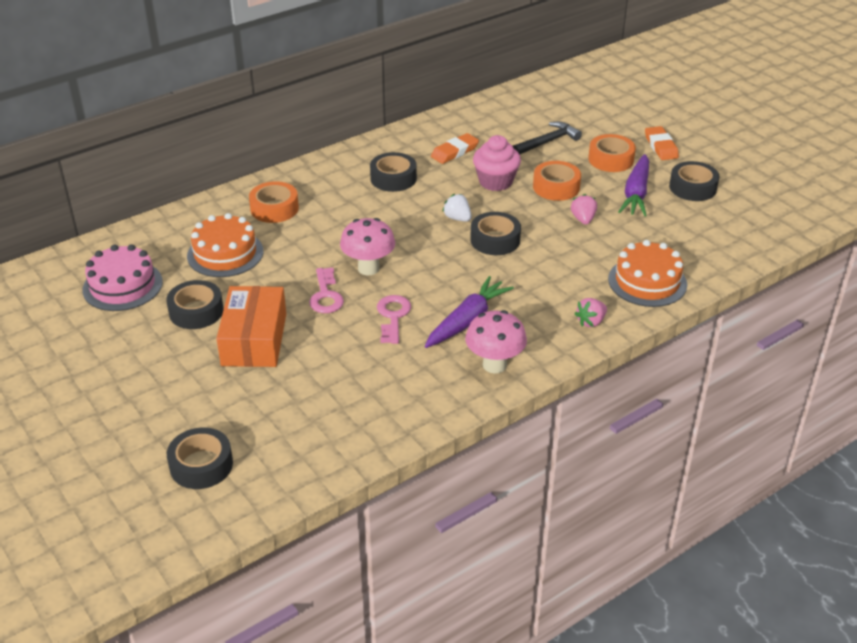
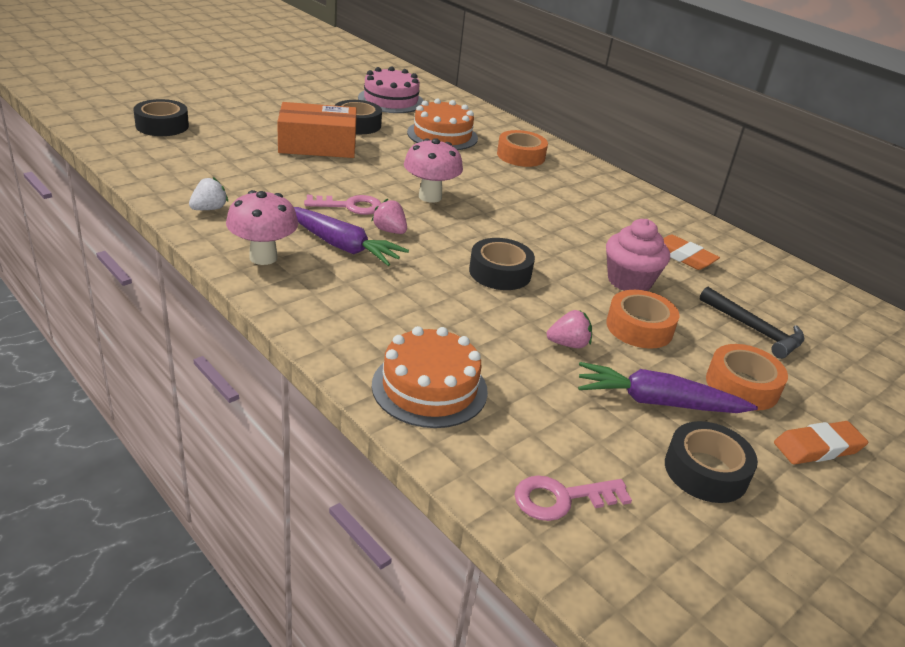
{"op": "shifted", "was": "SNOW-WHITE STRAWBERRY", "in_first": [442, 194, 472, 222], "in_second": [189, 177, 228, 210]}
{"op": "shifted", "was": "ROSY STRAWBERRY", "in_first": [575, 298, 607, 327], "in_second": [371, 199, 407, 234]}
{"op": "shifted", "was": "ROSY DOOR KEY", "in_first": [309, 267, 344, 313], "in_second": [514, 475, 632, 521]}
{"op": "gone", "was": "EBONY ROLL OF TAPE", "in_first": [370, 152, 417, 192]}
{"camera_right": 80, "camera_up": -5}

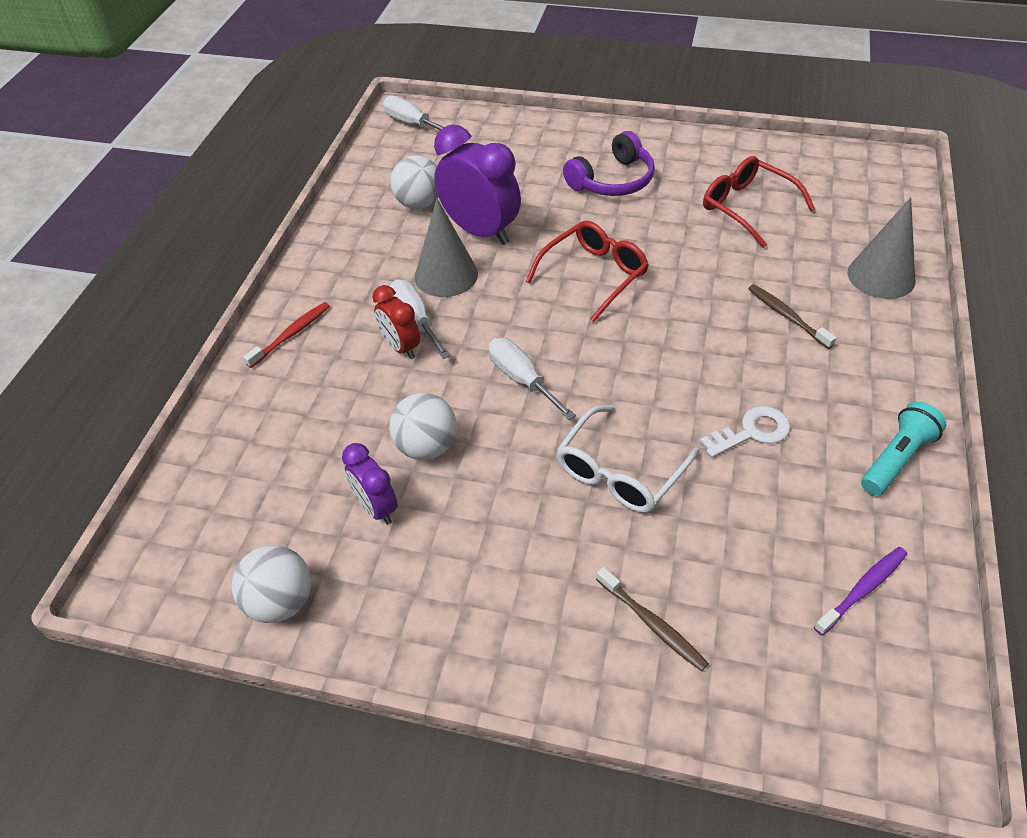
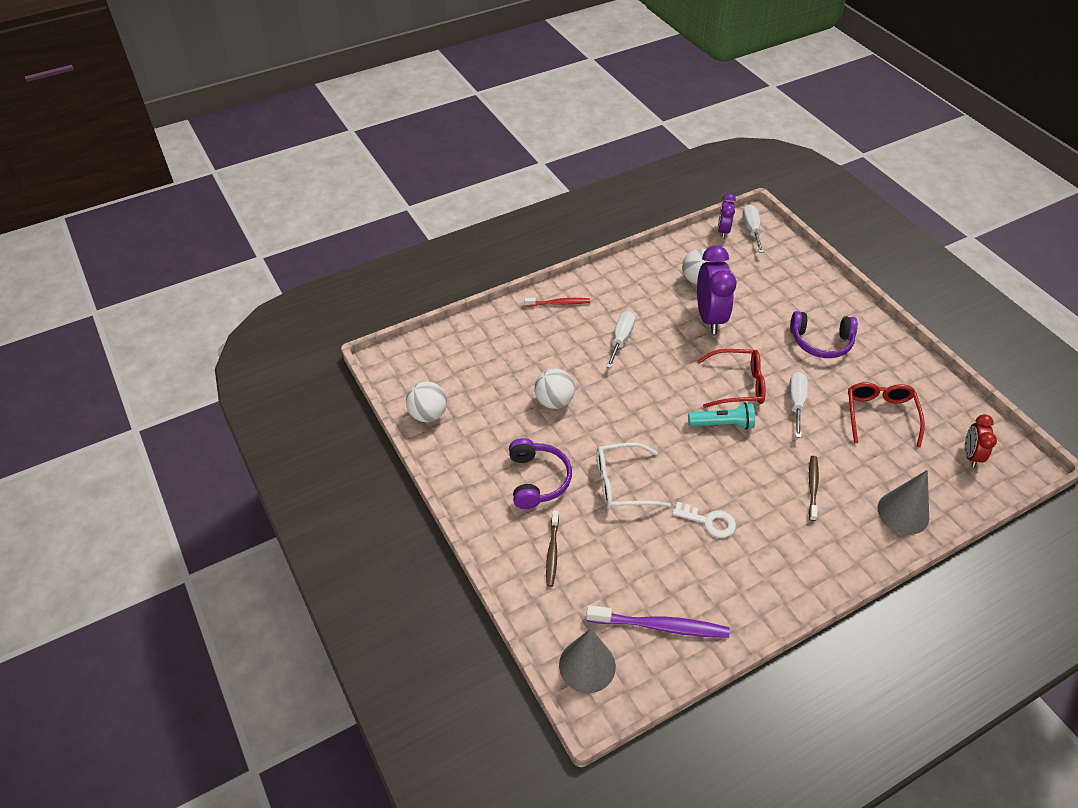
{"op": "new", "now": "VIOLET OVER-EAR HEADPHONES", "in_second": [509, 438, 572, 509]}
{"op": "shifted", "was": "GRAY CONE SHAPE", "in_first": [415, 199, 478, 297], "in_second": [559, 628, 616, 693]}
{"op": "scaled", "was": "VIOLET DENTAL BRUSH", "in_first": [814, 547, 907, 635], "in_second": [586, 605, 730, 638], "ratio": 1.63}
{"op": "shifted", "was": "AQUA POCKET TORCH", "in_first": [861, 402, 946, 496], "in_second": [688, 402, 755, 430]}
{"op": "shifted", "was": "VIOLET ALARM CLOCK", "in_first": [342, 443, 398, 525], "in_second": [718, 193, 736, 238]}
{"op": "shifted", "was": "SNOW-WHITE HAND SCREWDRIVER", "in_first": [488, 338, 576, 420], "in_second": [789, 372, 808, 438]}
{"op": "shifted", "was": "SCARLET ALARM CLOCK", "in_first": [372, 285, 420, 359], "in_second": [965, 414, 997, 468]}
{"camera_right": 45, "camera_up": 0}

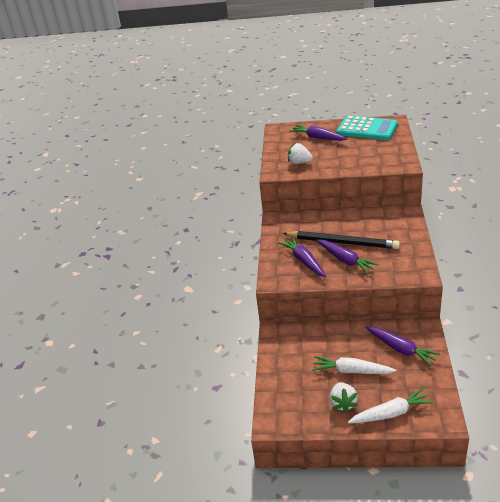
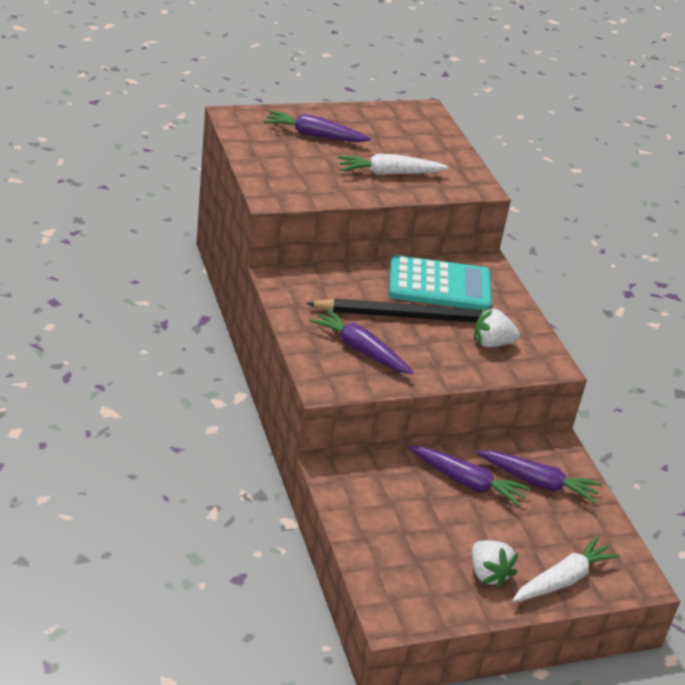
{"op": "shifted", "was": "SNOW-WHITE CARROT", "in_first": [312, 356, 396, 374], "in_second": [338, 154, 449, 175]}
{"op": "shifted", "was": "AQUA POCKET CALCULATOR", "in_first": [336, 116, 398, 140], "in_second": [389, 255, 492, 310]}
{"op": "shifted", "was": "VIOLET CARROT", "in_first": [317, 239, 379, 274], "in_second": [408, 446, 530, 507]}
{"op": "shifted", "was": "SNOW-WHITE STRAWBERRY", "in_first": [288, 143, 313, 164], "in_second": [474, 308, 520, 347]}
{"camera_right": -30, "camera_up": 0}

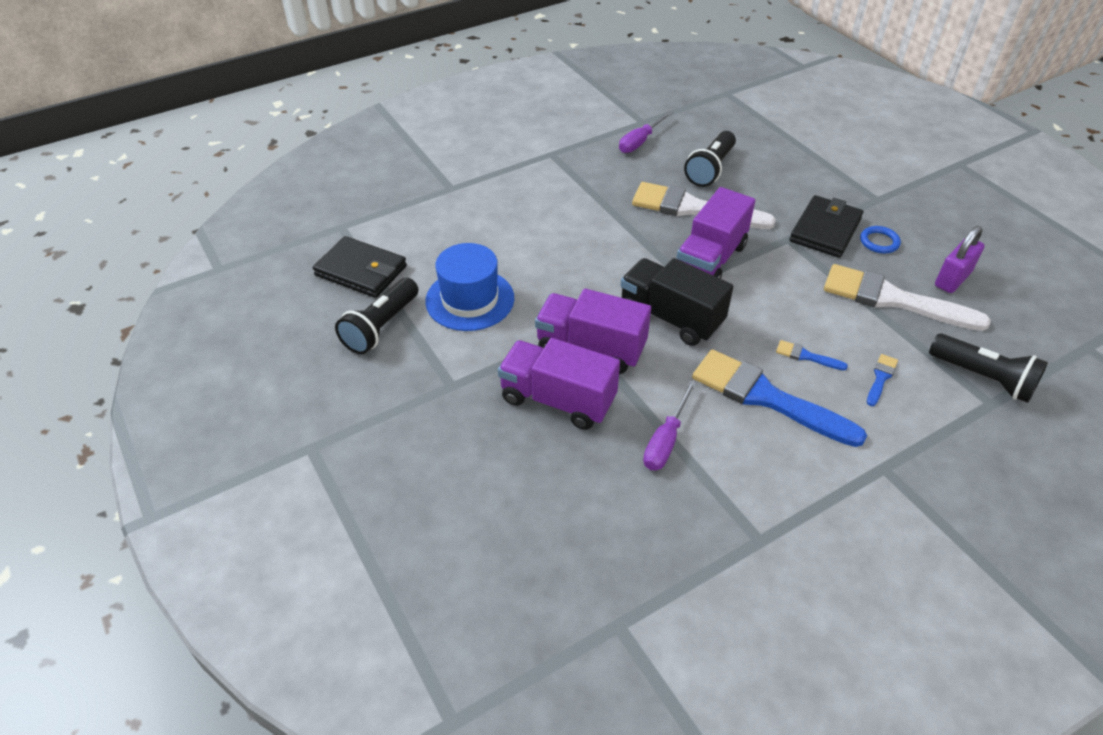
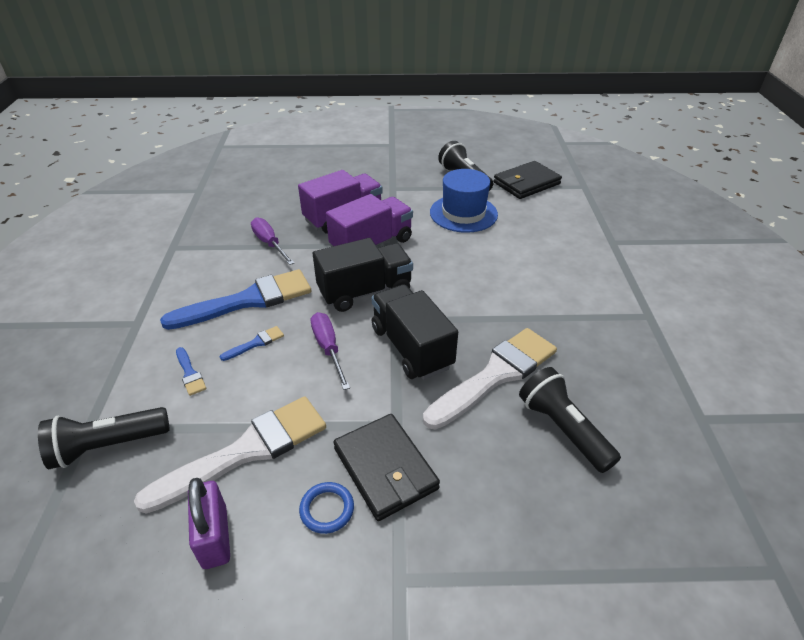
{"op": "shifted", "was": "VIOLET HAND SCREWDRIVER", "in_first": [619, 111, 673, 153], "in_second": [311, 312, 350, 390]}
{"op": "repainted", "was": "VIOLET TOY TRUCK", "now": "EBONY TOY TRUCK", "in_first": [676, 187, 755, 279], "in_second": [371, 284, 458, 380]}
{"camera_right": 120, "camera_up": -5}

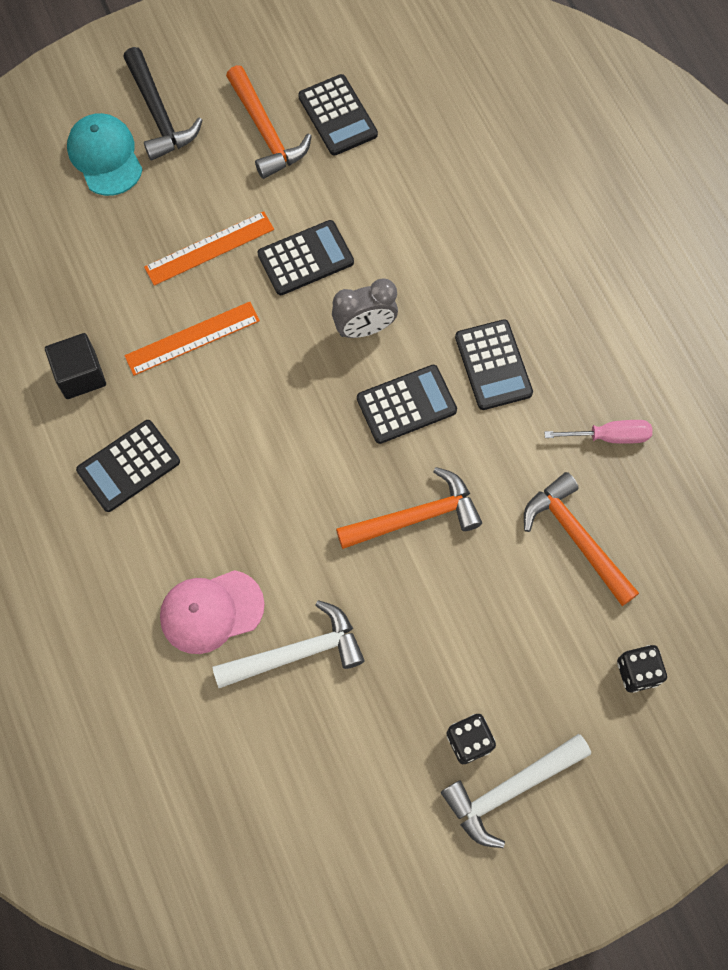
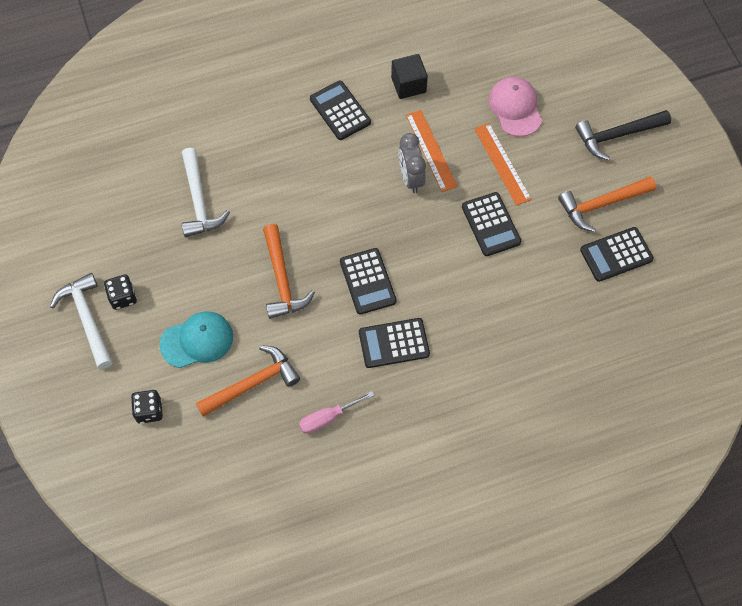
{"op": "shifted", "was": "AQUA CAP", "in_first": [67, 113, 143, 196], "in_second": [159, 311, 233, 368]}
{"op": "rotated", "was": "ROSY HAND SCREWDRIVER", "in_first": [544, 420, 652, 444], "in_second": [299, 391, 374, 434], "clockwise": 60}
{"op": "shifted", "was": "GRAY ALARM CLOCK", "in_first": [332, 279, 398, 338], "in_second": [399, 133, 426, 193]}
{"op": "shifted", "was": "ROSY CAP", "in_first": [160, 570, 265, 654], "in_second": [489, 77, 542, 137]}
{"camera_right": 95, "camera_up": -5}

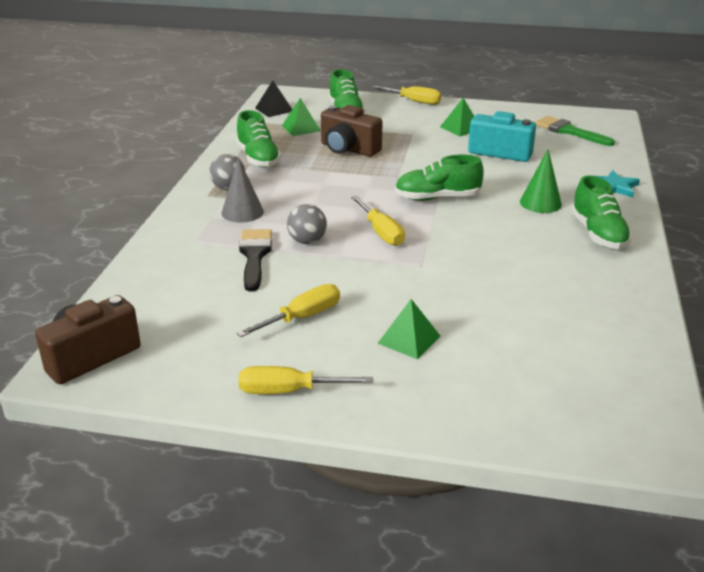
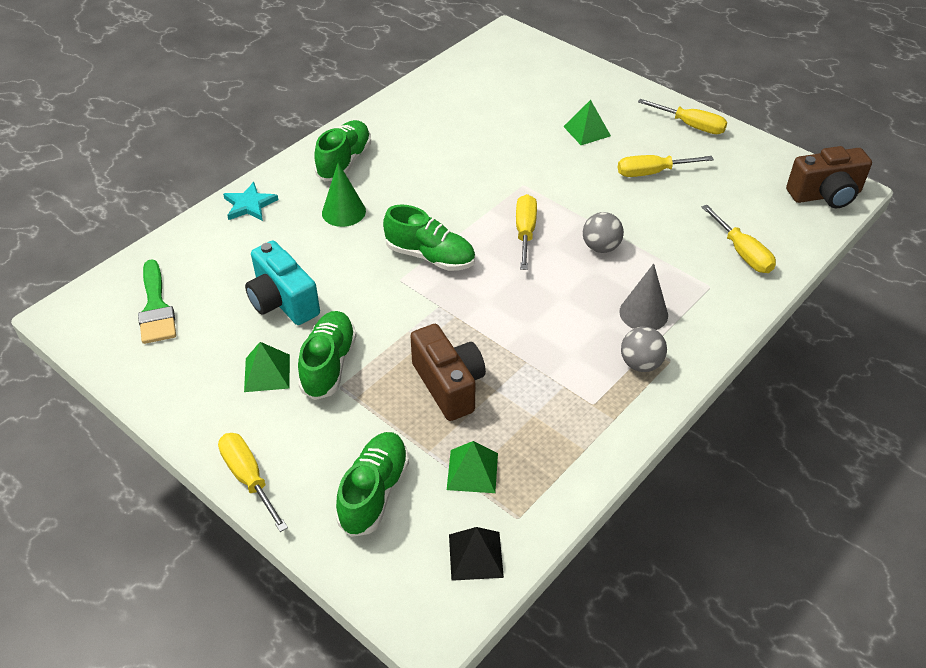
{"op": "shifted", "was": "LEAF-GREEN SHOE", "in_first": [236, 110, 281, 168], "in_second": [298, 311, 357, 400]}
{"op": "new", "now": "YELLOW HAND SCREWDRIVER", "in_second": [702, 205, 776, 273]}
{"op": "gone", "was": "EBONY BRUSH", "in_first": [239, 229, 272, 291]}
{"camera_right": -150, "camera_up": 15}

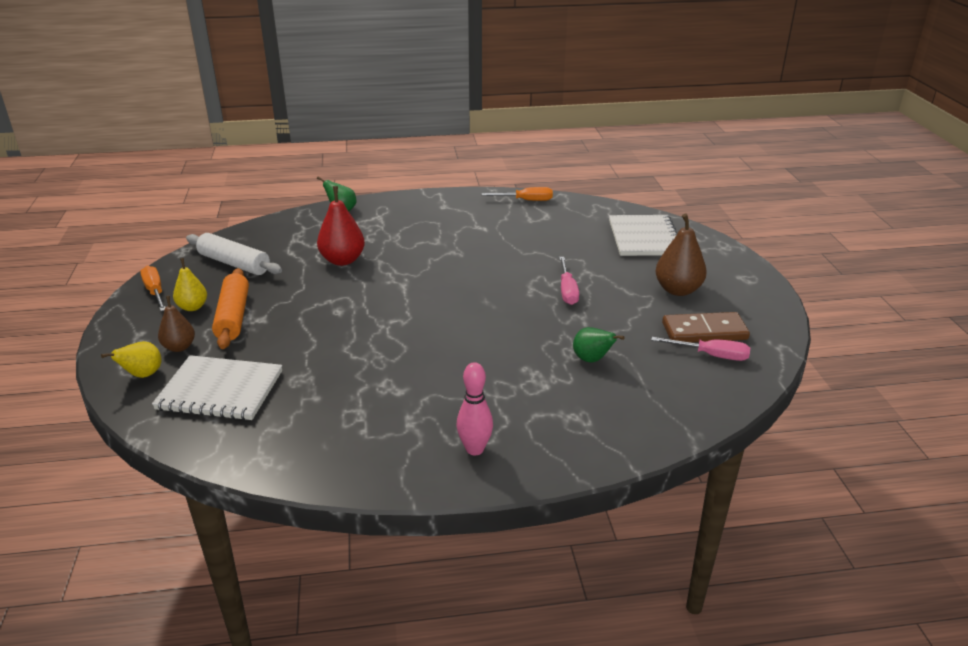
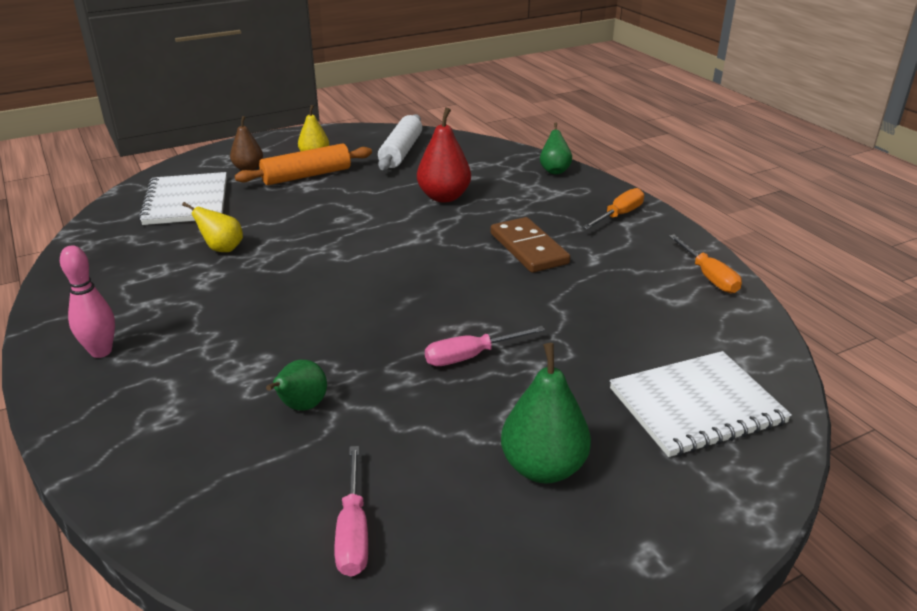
{"op": "shifted", "was": "YELLOW TOY PEAR", "in_first": [101, 341, 162, 378], "in_second": [182, 202, 243, 252]}
{"op": "shifted", "was": "RUSSET DOMINO PIECE", "in_first": [662, 312, 750, 343], "in_second": [491, 217, 570, 273]}
{"op": "repainted", "was": "RUSSET TOY PEAR", "now": "LEAF-GREEN TOY PEAR", "in_first": [655, 214, 707, 296], "in_second": [501, 343, 591, 483]}
{"op": "shifted", "was": "ORANGE-COLOURED HAND SCREWDRIVER", "in_first": [140, 266, 166, 311], "in_second": [583, 188, 644, 229]}
{"camera_right": 70, "camera_up": 0}

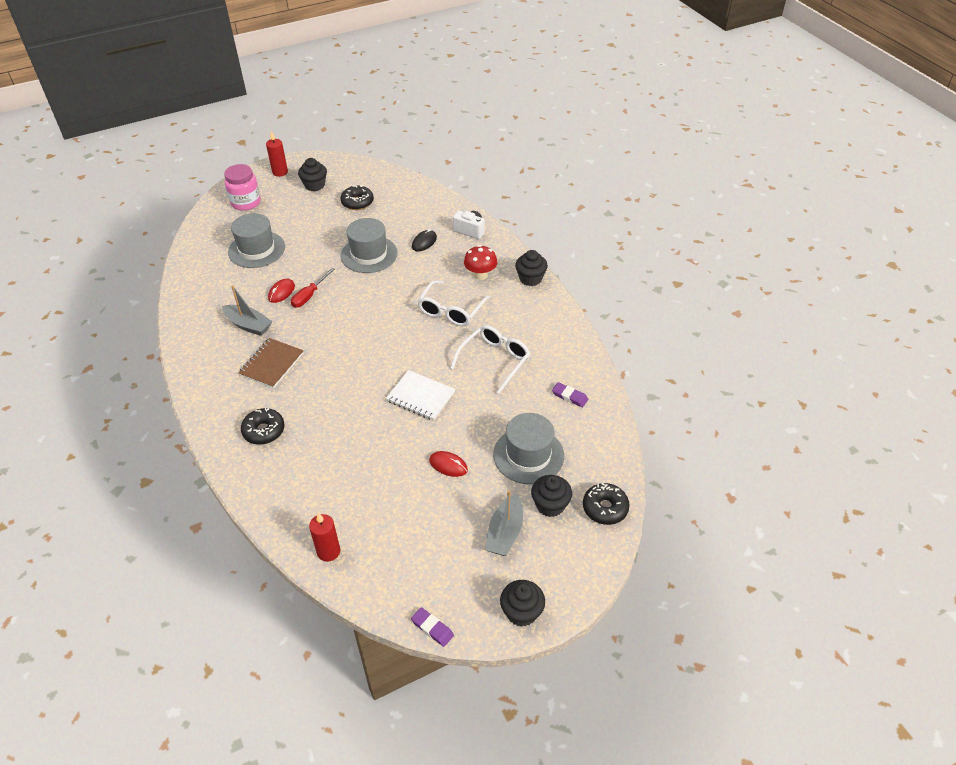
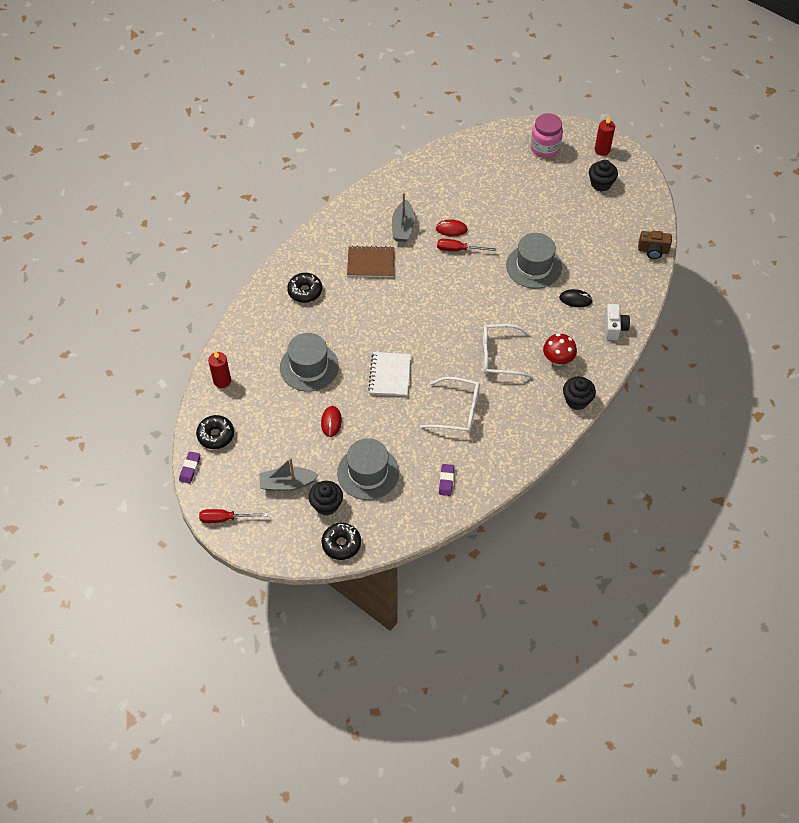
{"op": "shifted", "was": "EBONY DONUT", "in_first": [341, 185, 374, 210], "in_second": [196, 415, 234, 449]}
{"op": "swapped", "was": "EBONY CUPCAKE", "now": "SCARLET HAND SCREWDRIVER", "in_first": [500, 580, 545, 627], "in_second": [199, 509, 268, 523]}
{"op": "shifted", "was": "GRAY TOP HAT", "in_first": [228, 213, 285, 268], "in_second": [280, 333, 339, 392]}
{"op": "new", "now": "RUSSET PHOTO CAMERA", "in_second": [638, 230, 672, 259]}
{"camera_right": 65, "camera_up": 10}

